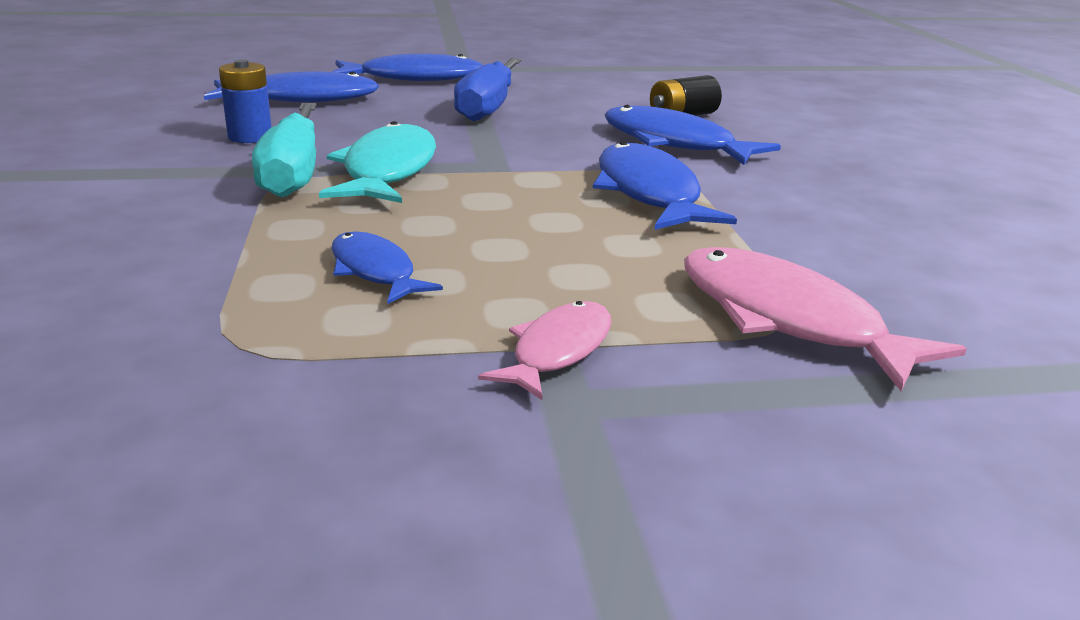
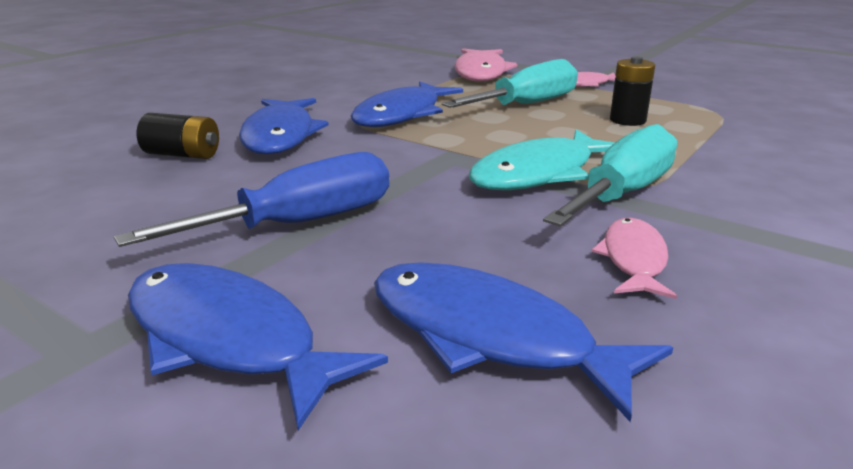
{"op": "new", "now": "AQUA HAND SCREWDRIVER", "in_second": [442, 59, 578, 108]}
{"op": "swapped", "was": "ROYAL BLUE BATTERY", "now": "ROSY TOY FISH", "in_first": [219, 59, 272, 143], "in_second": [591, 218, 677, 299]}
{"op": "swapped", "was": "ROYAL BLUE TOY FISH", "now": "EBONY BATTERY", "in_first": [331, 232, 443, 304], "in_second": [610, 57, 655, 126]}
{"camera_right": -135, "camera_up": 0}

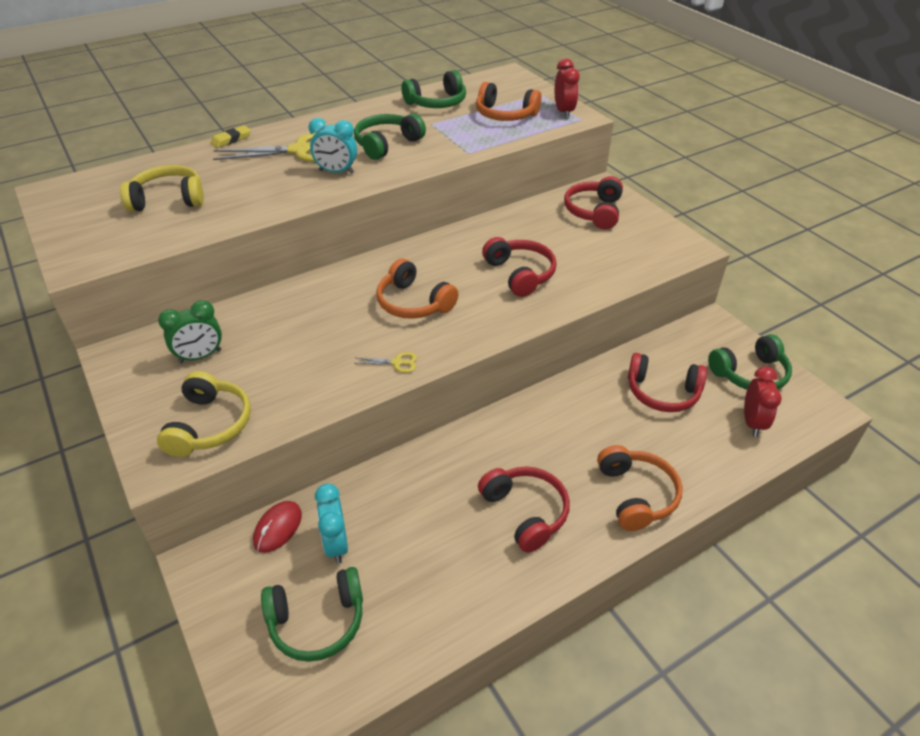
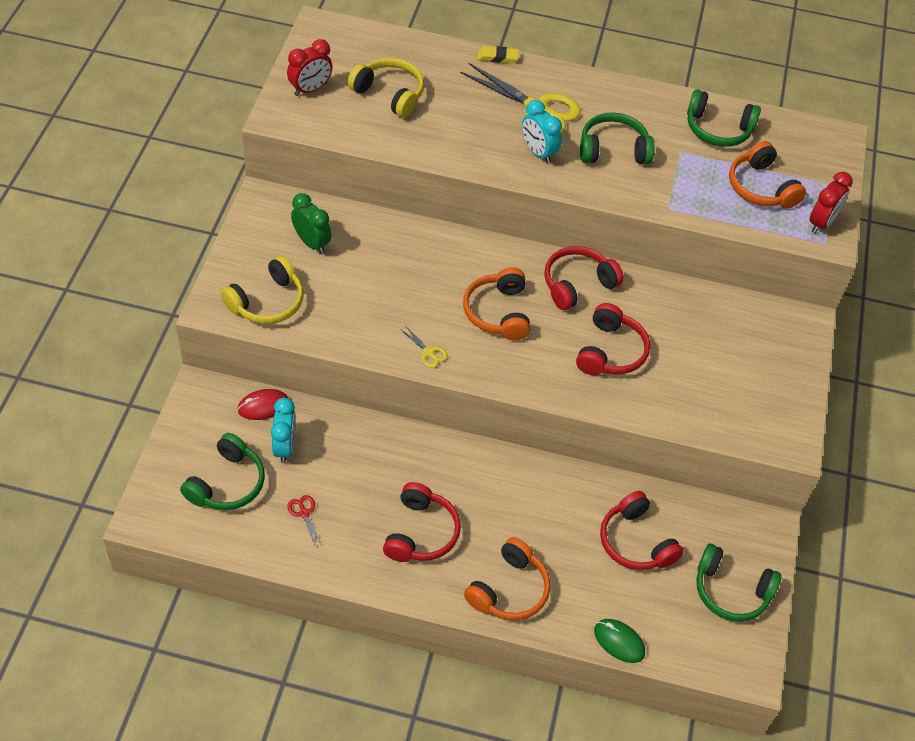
{"op": "rotated", "was": "LEAF-GREEN OVER-EAR HEADPHONES", "in_first": [261, 567, 363, 662], "in_second": [180, 433, 265, 510], "clockwise": -90}
{"op": "rotated", "was": "AQUA ALARM CLOCK", "in_first": [315, 484, 348, 564], "in_second": [271, 397, 296, 463], "clockwise": 150}
{"op": "shifted", "was": "SCARLET ALARM CLOCK", "in_first": [744, 366, 782, 437], "in_second": [287, 39, 332, 96]}
{"op": "new", "now": "SCARLET SCISSORS", "in_second": [287, 495, 322, 546]}
{"op": "rotated", "was": "LEAF-GREEN ALARM CLOCK", "in_first": [158, 300, 222, 363], "in_second": [291, 193, 331, 254], "clockwise": -150}
{"op": "shifted", "was": "SCARLET OVER-EAR HEADPHONES", "in_first": [564, 176, 623, 229], "in_second": [544, 246, 624, 310]}
{"op": "new", "now": "LEAF-GREEN MOUSE", "in_second": [594, 619, 645, 663]}
{"camera_right": 40, "camera_up": 10}

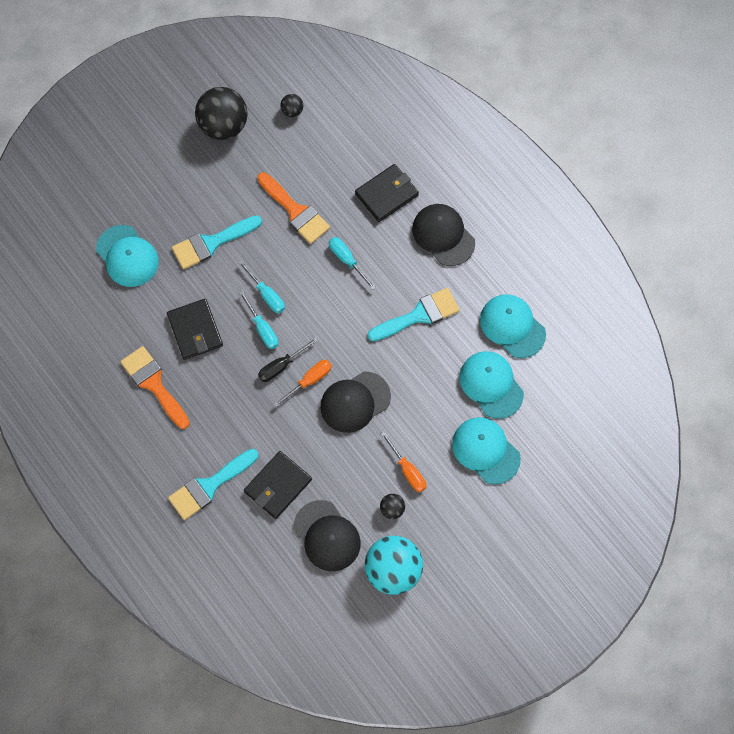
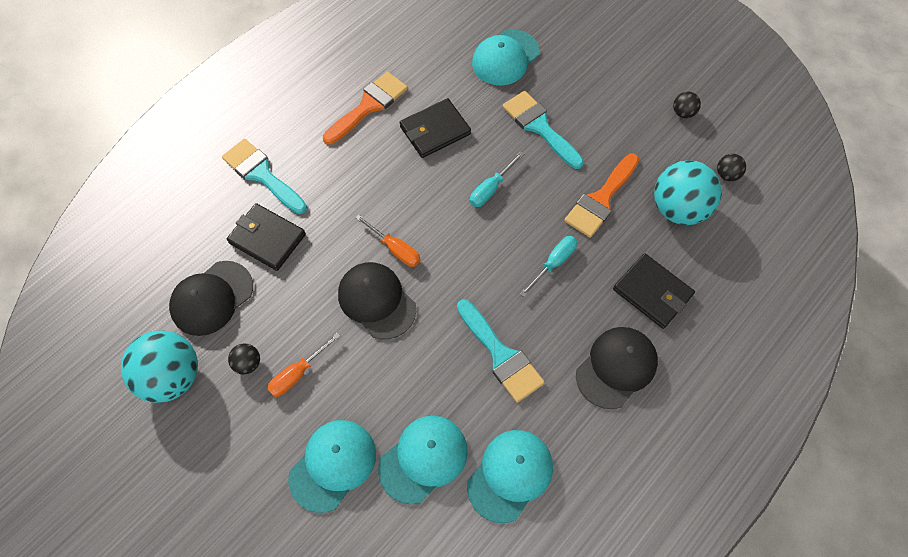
{"op": "new", "now": "AQUA BALL", "in_second": [654, 160, 722, 225]}
{"op": "scaled", "was": "EBONY BALL", "in_first": [195, 87, 248, 140], "in_second": [673, 91, 701, 118], "ratio": 0.44}
{"op": "gone", "was": "AQUA HAND SCREWDRIVER", "in_first": [239, 291, 278, 349]}
{"op": "gone", "was": "EBONY HAND SCREWDRIVER", "in_first": [258, 337, 318, 382]}
{"camera_right": 80, "camera_up": -5}

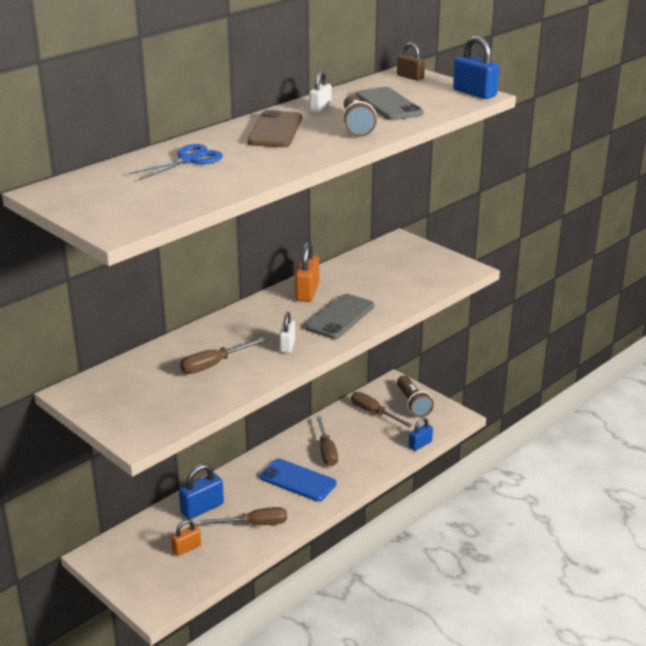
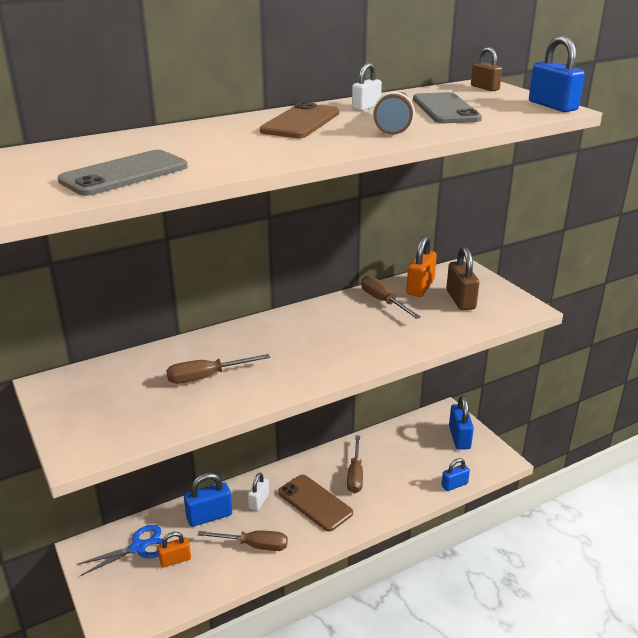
{"op": "shifted", "was": "GRAY SMARTPHONE", "in_first": [305, 294, 374, 339], "in_second": [58, 150, 188, 196]}
{"op": "shifted", "was": "ROYAL BLUE SCISSORS", "in_first": [129, 144, 223, 180], "in_second": [76, 525, 163, 576]}
{"op": "shifted", "was": "SNOW-WHITE LOCK", "in_first": [279, 312, 295, 353], "in_second": [248, 473, 269, 511]}
{"op": "repainted", "was": "ROYAL BLUE SMARTPHONE", "now": "RUSSET SMARTPHONE", "in_first": [260, 458, 336, 501], "in_second": [278, 475, 353, 532]}
{"op": "shifted", "was": "RUSSET HAND SCREWDRIVER", "in_first": [351, 392, 412, 427], "in_second": [361, 275, 421, 319]}
{"op": "shifted", "was": "ORANGE-COLOURED LOCK", "in_first": [295, 241, 319, 302], "in_second": [406, 235, 437, 297]}
{"op": "new", "now": "RUSSET LOCK", "in_second": [446, 247, 479, 310]}
{"op": "swapped", "was": "RUSSET POCKET TORCH", "now": "ROYAL BLUE LOCK", "in_first": [397, 375, 434, 417], "in_second": [449, 396, 474, 450]}
{"camera_right": 15, "camera_up": 0}

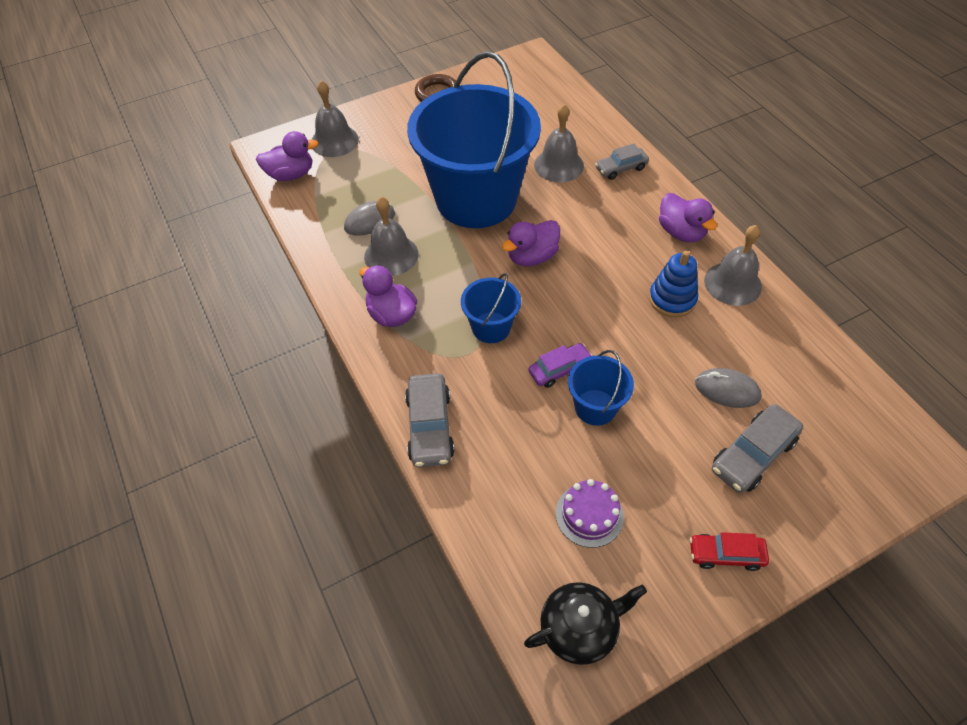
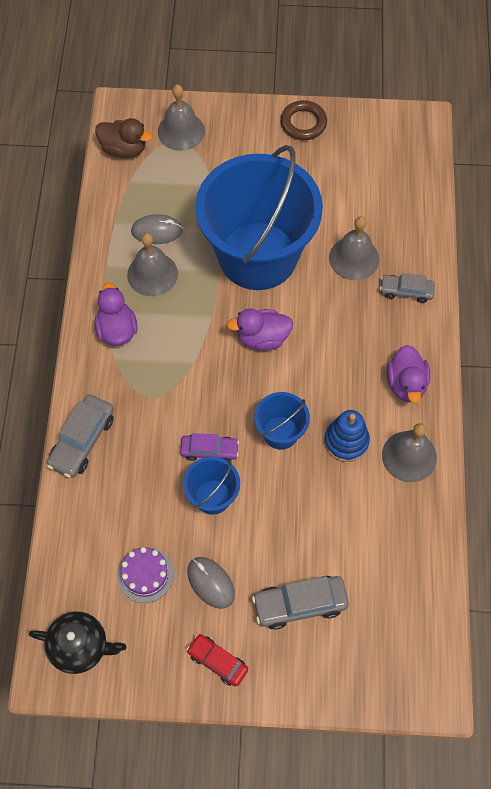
{"op": "repainted", "was": "VIOLET TOY DUCK", "now": "RUSSET TOY DUCK", "in_first": [256, 131, 318, 181], "in_second": [95, 118, 152, 158]}
{"op": "shifted", "was": "GRAY MOUSE", "in_first": [695, 368, 762, 408], "in_second": [187, 557, 235, 609]}
{"op": "shifted", "was": "ROYAL BLUE SAND BUCKET", "in_first": [461, 273, 521, 343], "in_second": [254, 392, 310, 450]}
{"camera_right": 30, "camera_up": 10}

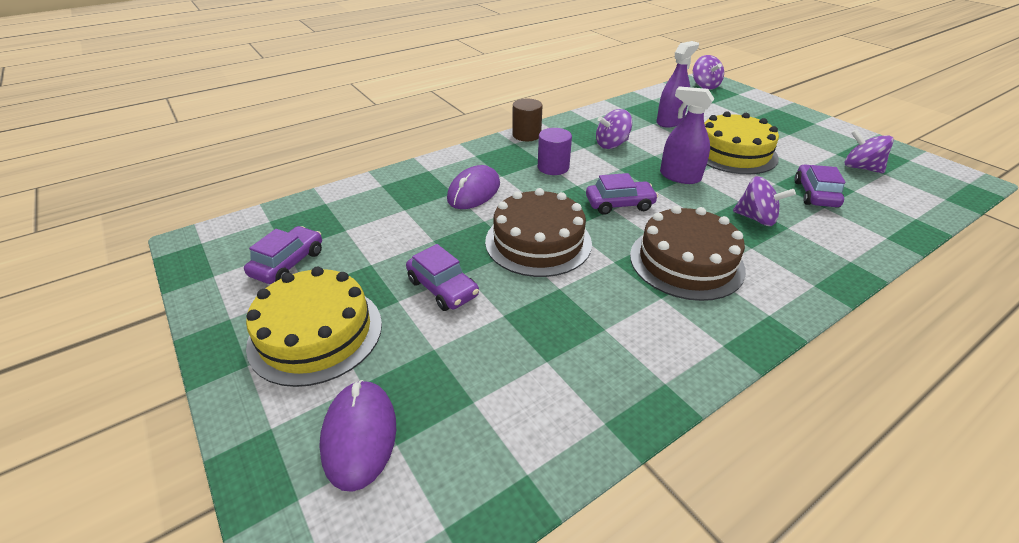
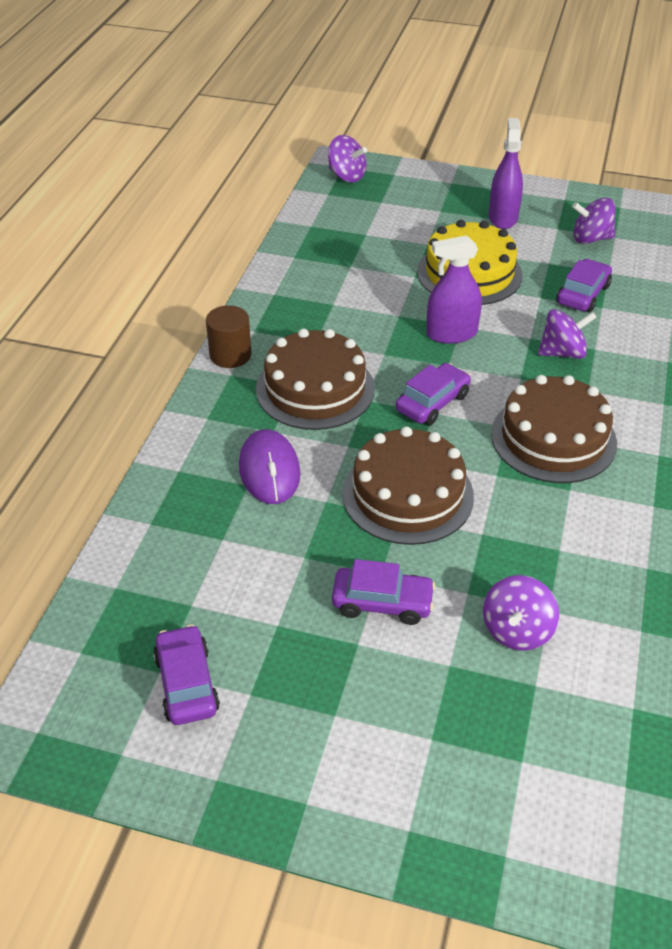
{"op": "swapped", "was": "VIOLET CYLINDER", "now": "RUSSET CAKE", "in_first": [538, 128, 572, 175], "in_second": [256, 328, 375, 430]}
{"op": "shifted", "was": "VIOLET SPINNING TOP", "in_first": [596, 109, 632, 149], "in_second": [483, 575, 559, 651]}
{"op": "shifted", "was": "VIOLET SPRAY CLEANER", "in_first": [657, 41, 699, 128], "in_second": [489, 118, 523, 229]}
{"op": "rotated", "was": "VIOLET TOY CAR", "in_first": [794, 164, 846, 208], "in_second": [556, 259, 612, 312], "clockwise": 60}
{"op": "gone", "was": "YELLOW CAKE", "in_first": [246, 267, 382, 387]}
{"op": "gone", "was": "VIOLET MOUSE", "in_first": [319, 380, 396, 492]}
{"camera_right": -40, "camera_up": 5}

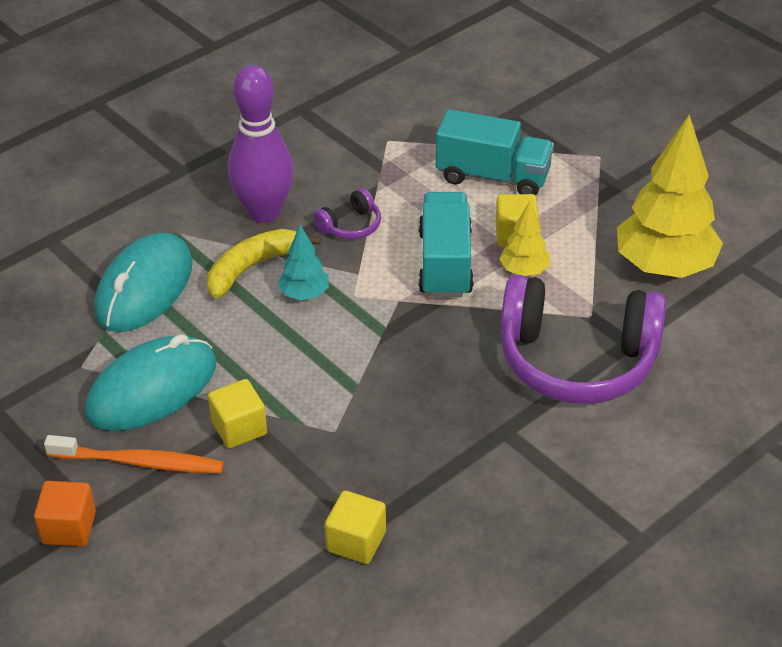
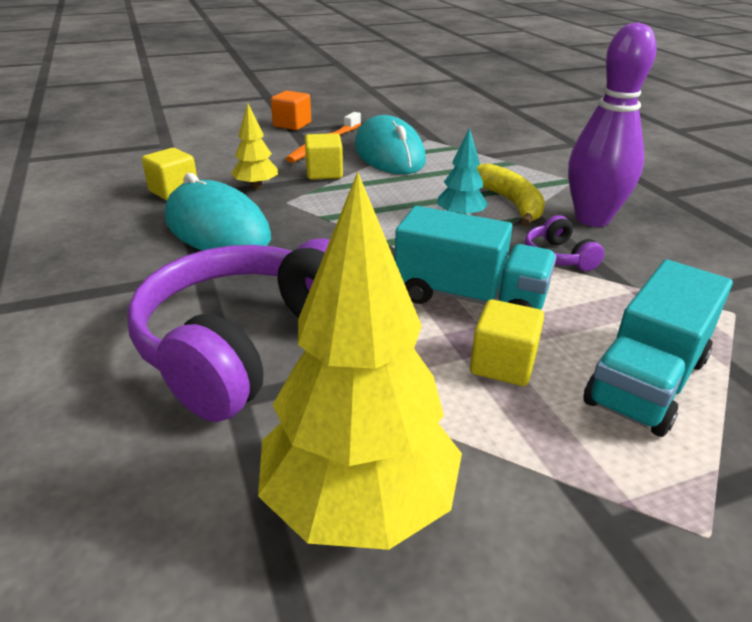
{"op": "shifted", "was": "AQUA MOUSE", "in_first": [94, 233, 193, 332], "in_second": [165, 173, 271, 251]}
{"op": "shifted", "was": "YELLOW TREE", "in_first": [500, 201, 550, 276], "in_second": [231, 103, 278, 189]}
{"camera_right": 110, "camera_up": -10}

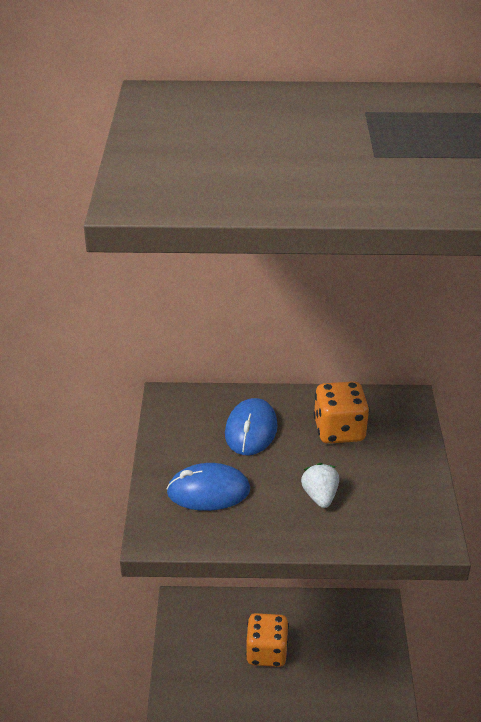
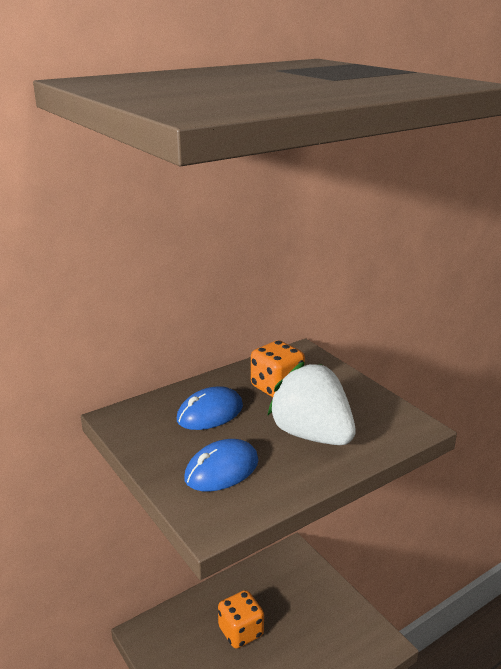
{"op": "rotated", "was": "ROYAL BLUE MOUSE", "in_first": [225, 398, 278, 455], "in_second": [177, 386, 243, 430], "clockwise": 75}
{"op": "scaled", "was": "SNOW-WHITE STRAWBERRY", "in_first": [301, 463, 339, 508], "in_second": [267, 362, 356, 445], "ratio": 2.18}
{"camera_right": -35, "camera_up": -10}

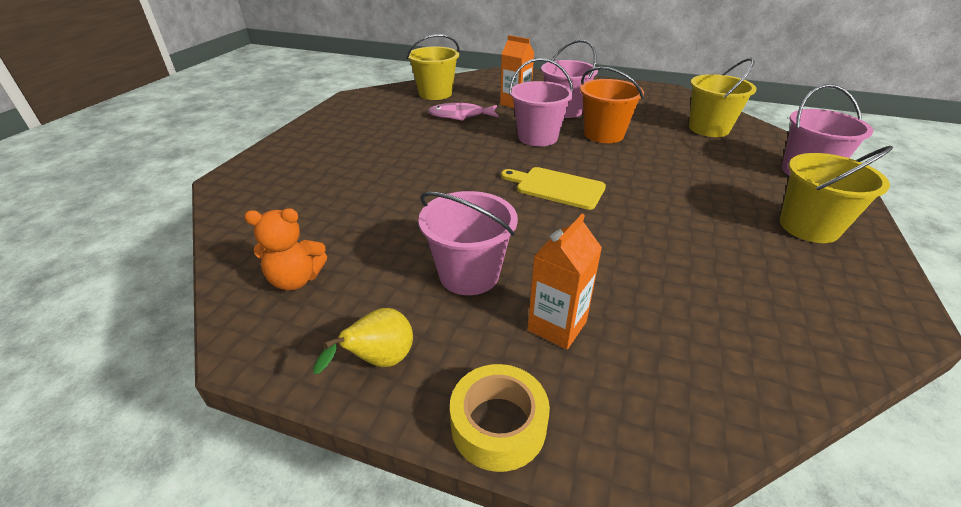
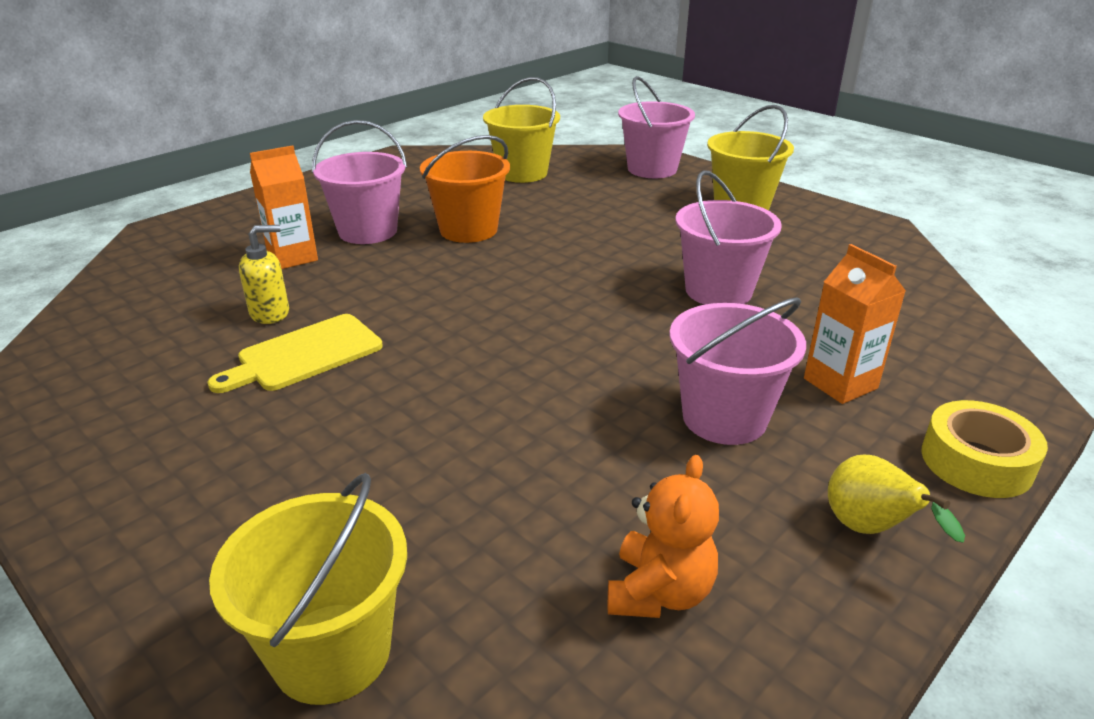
{"op": "shifted", "was": "YELLOW CHOPPING BOARD", "in_first": [501, 167, 606, 210], "in_second": [207, 314, 383, 393]}
{"op": "shifted", "was": "YELLOW SAND BUCKET", "in_first": [406, 34, 459, 100], "in_second": [209, 473, 407, 705]}
{"op": "swapped", "was": "ROSY TOY FISH", "now": "YELLOW SOAP DISPENSER", "in_first": [428, 103, 498, 121], "in_second": [239, 225, 289, 324]}
{"op": "shifted", "was": "ROSY SAND BUCKET", "in_first": [509, 58, 574, 146], "in_second": [675, 170, 781, 305]}
{"camera_right": -65, "camera_up": -5}

